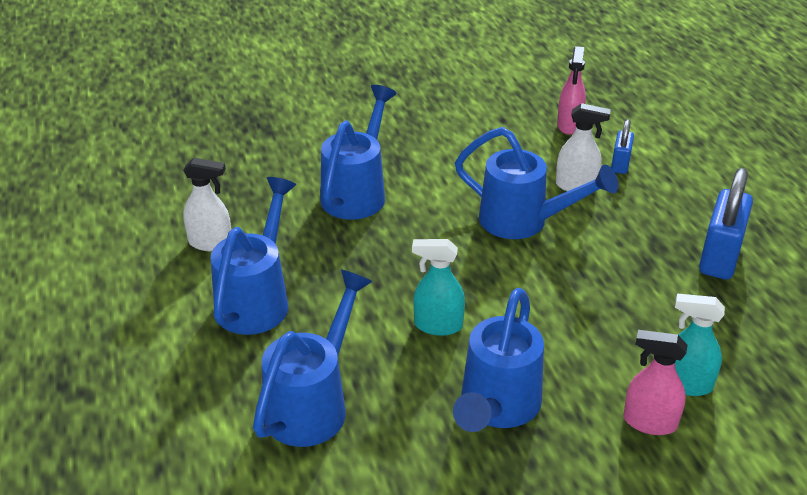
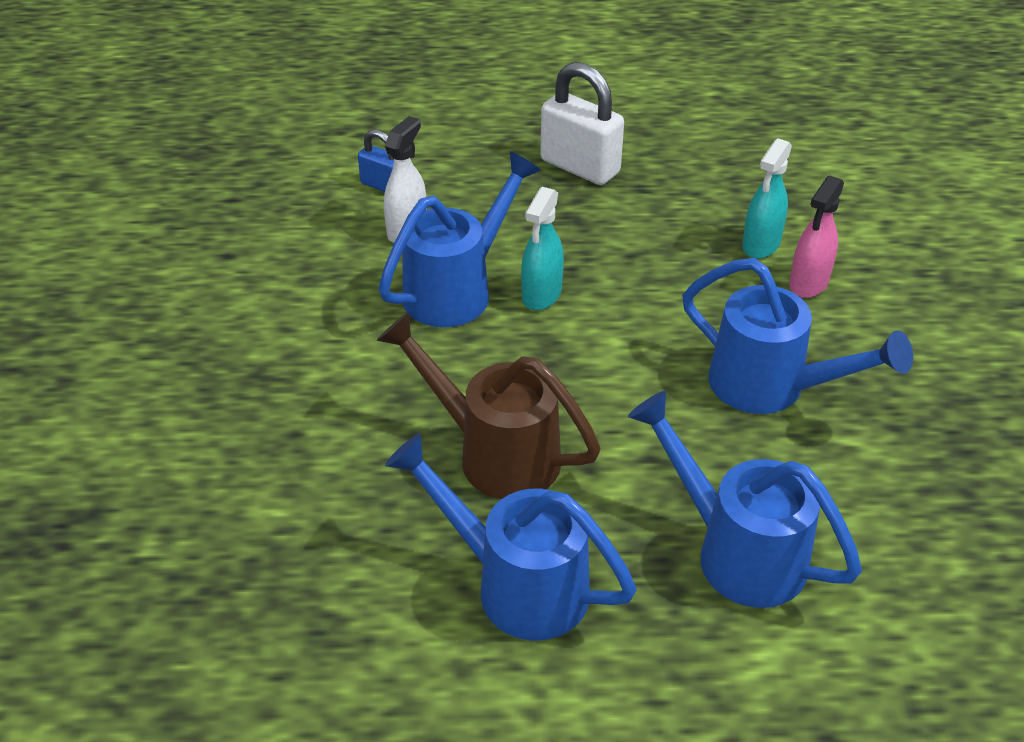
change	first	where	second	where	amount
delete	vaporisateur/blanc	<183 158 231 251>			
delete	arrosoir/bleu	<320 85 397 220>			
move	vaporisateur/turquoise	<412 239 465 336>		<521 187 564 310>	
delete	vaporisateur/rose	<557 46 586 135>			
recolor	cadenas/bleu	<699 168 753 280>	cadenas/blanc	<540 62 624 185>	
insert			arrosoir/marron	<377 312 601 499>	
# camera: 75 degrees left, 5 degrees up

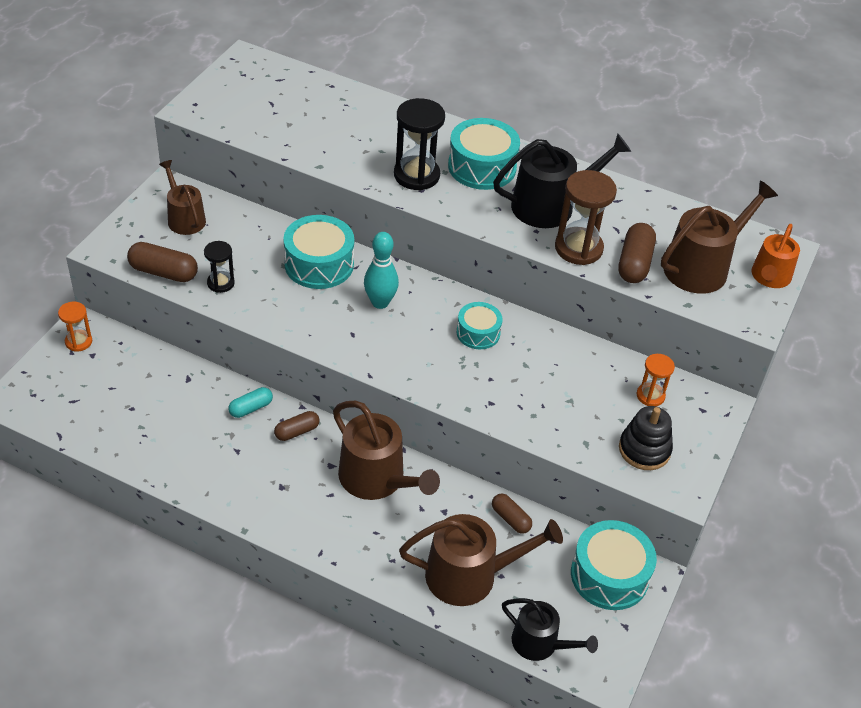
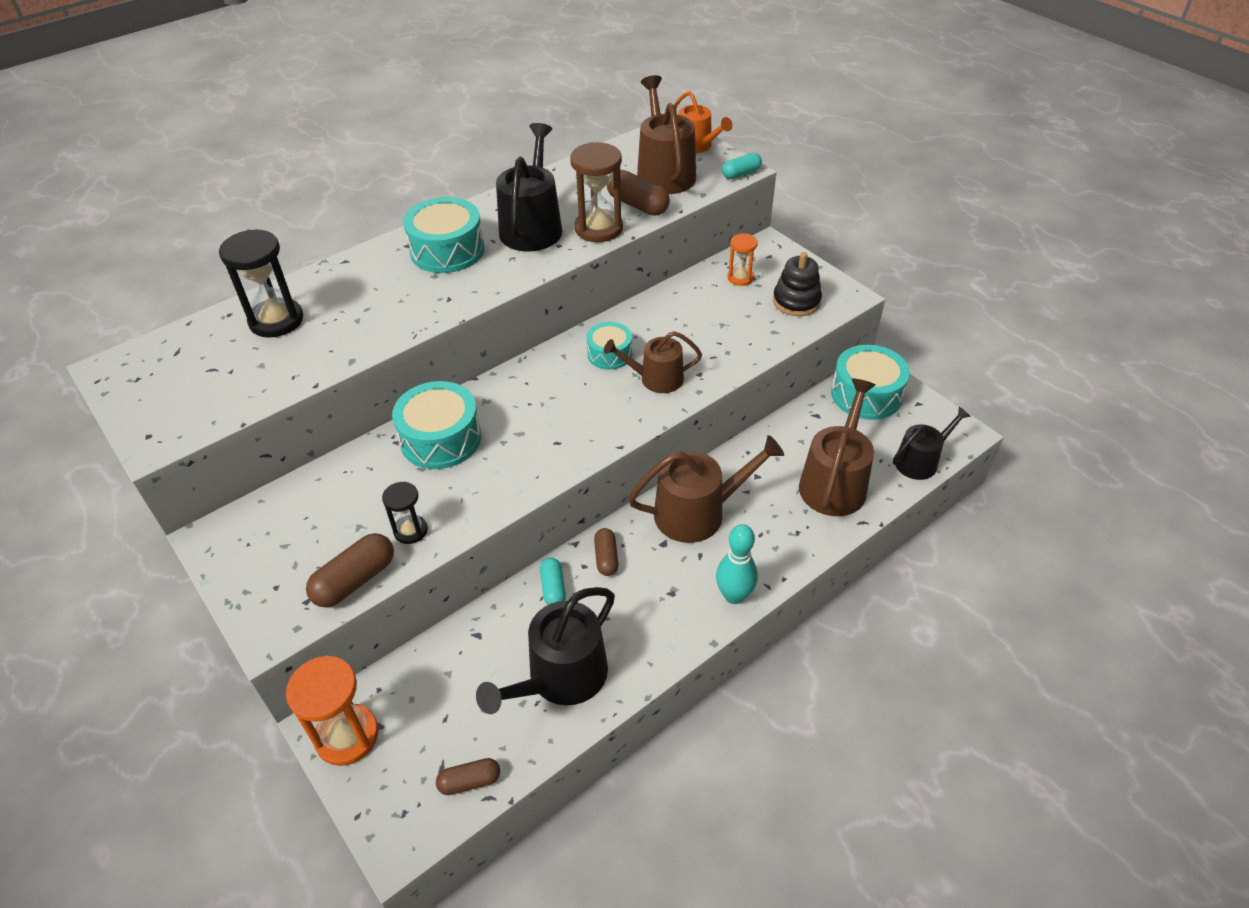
change	first	where	second	where	amount
resize	sablier/orange	<58 302 92 352>		<286 656 379 766>	x1.74
move	arrosoir/marron	<159 160 206 235>		<604 331 702 393>	
move	quille/turquoise	<364 232 399 309>		<716 524 758 604>	
move	sablier/noir	<394 98 445 191>		<219 230 303 338>	
move	gélule/marron	<492 494 532 534>		<436 758 500 795>	
insert			arrosoir/noir	<476 587 615 714>	
insert			gélule/turquoise	<722 153 762 179>	
# camera: 60 degrees left, 0 degrees up

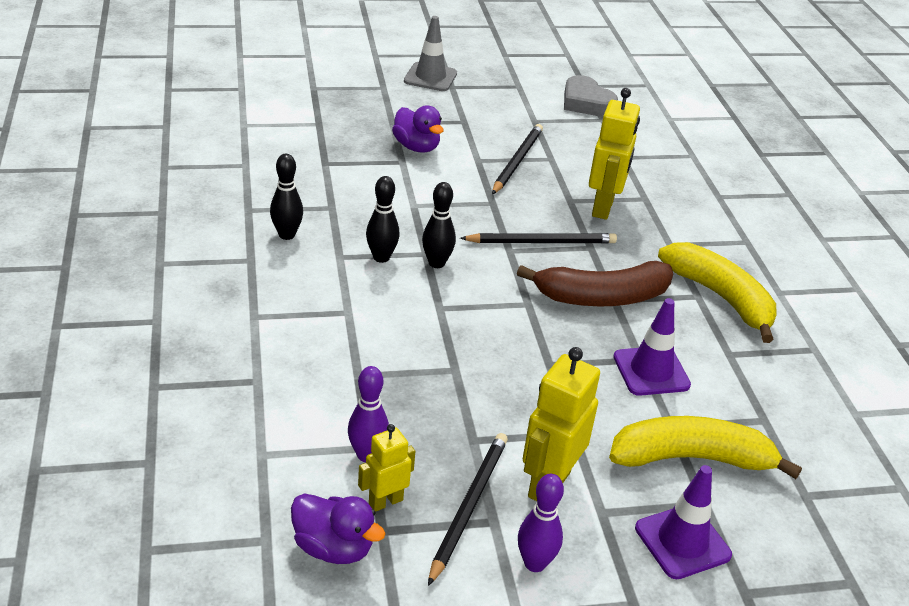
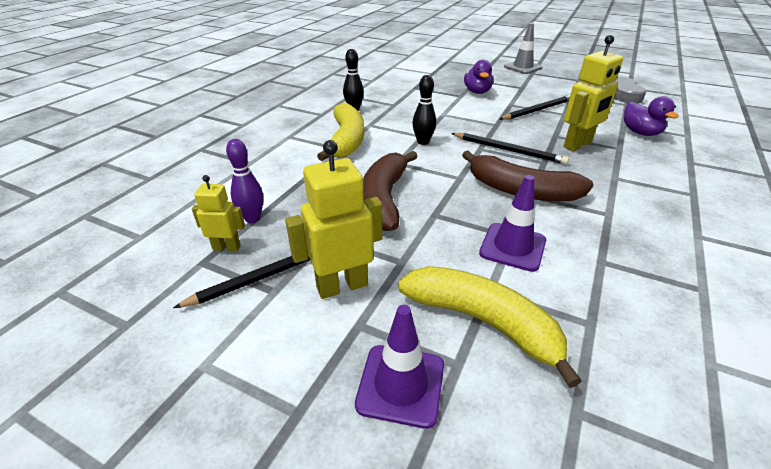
change	first	where	second	where	amount
move	canard/violet	<291 493 386 564>		<624 96 679 136>	
delete	quille/noir	<366 176 400 263>			
delete	quille/violet	<518 474 564 572>			
move	banane/jaune	<658 242 777 343>		<317 103 364 161>	
insert			banane/marron	<363 151 418 231>	
# camera: 40 degrees right, 0 degrees up

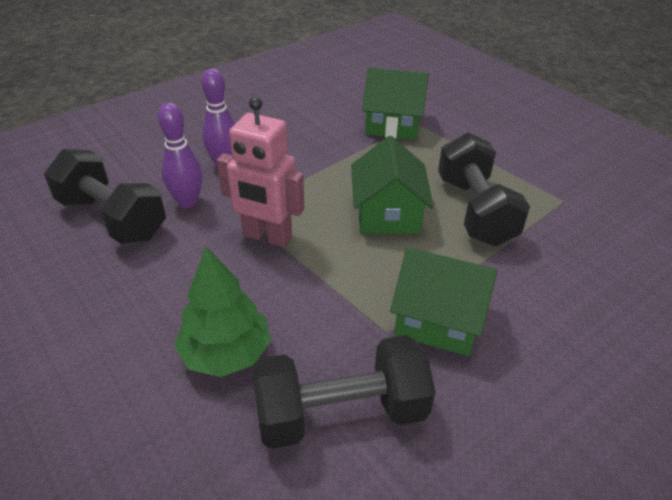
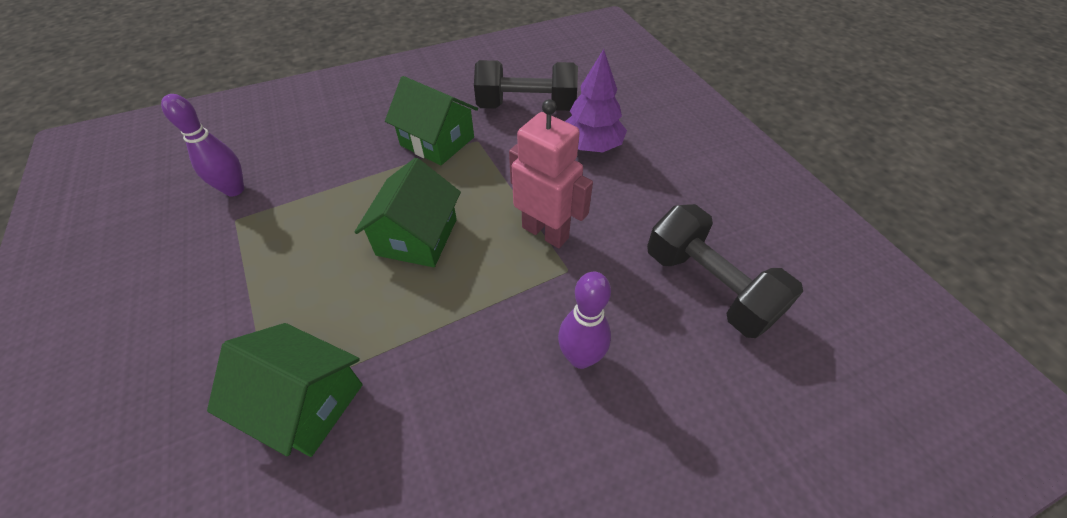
change	first	where	second	where	amount
move	quille/violet	<158 103 203 208>		<161 94 244 196>	
recolor	arbre/vert	<174 246 271 377>	arbre/violet	<565 49 627 152>	
delete	haltère/noir	<438 132 530 246>			
# camera: 165 degrees left, 10 degrees up

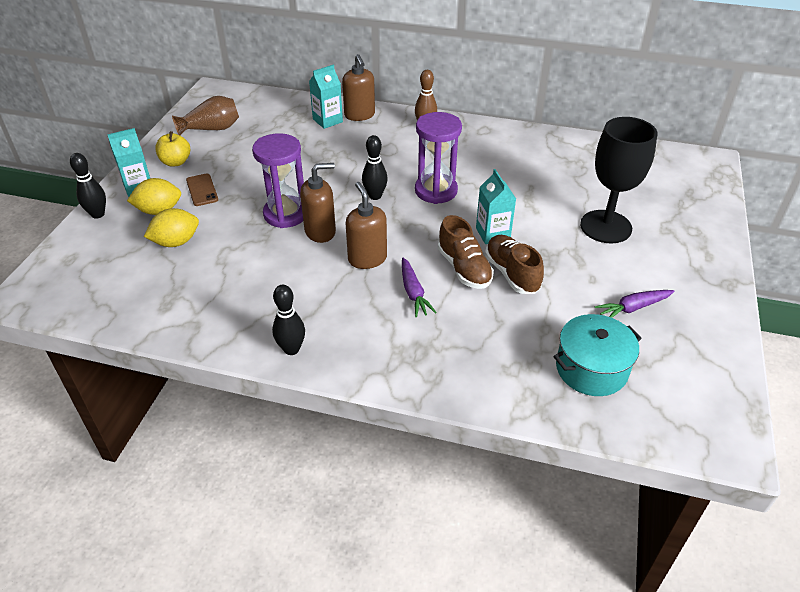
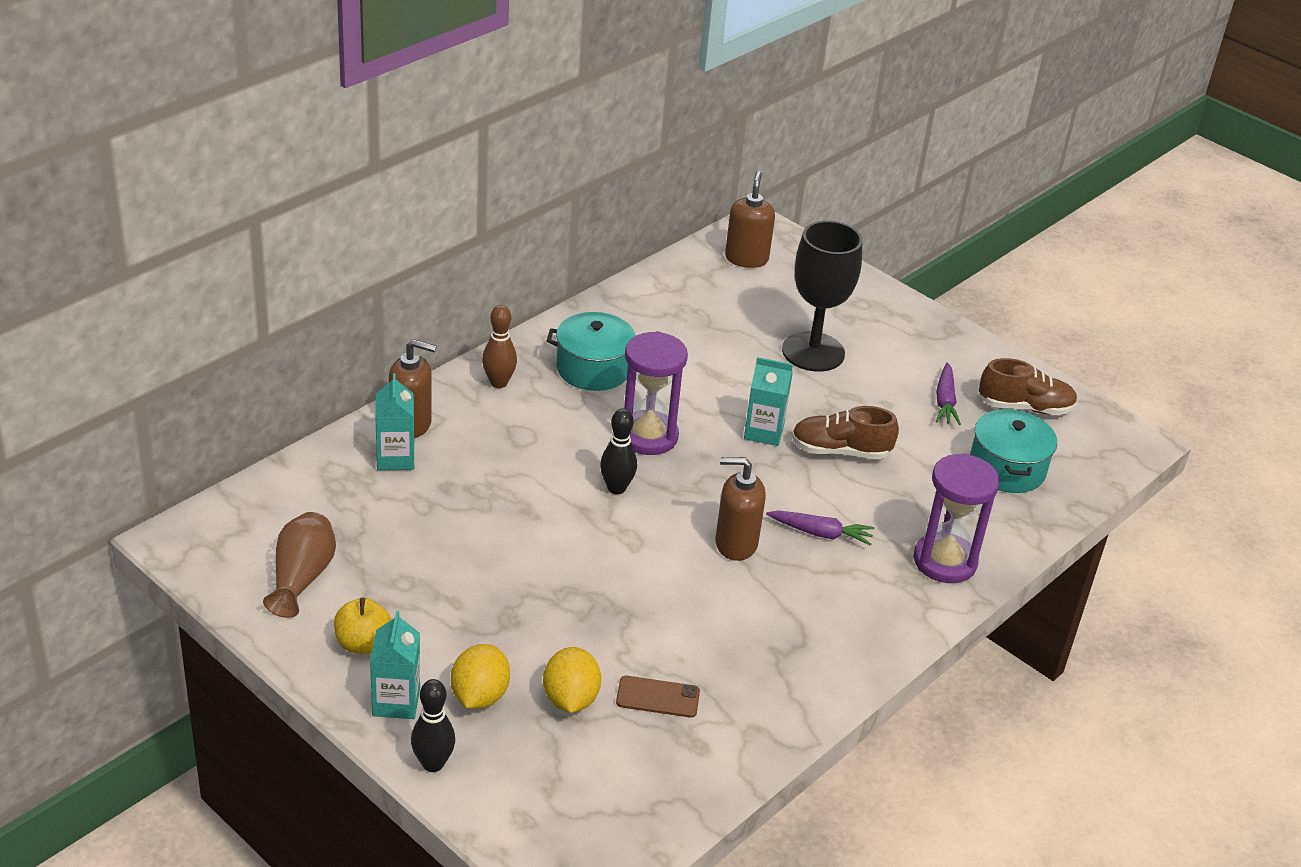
change	first	where	second	where	amount
move	téléphone/marron	<186 173 218 206>		<616 676 700 718>	
move	sablier/violet	<252 133 304 228>		<913 453 1000 583>	
delete	quille/noir	<272 285 305 355>			
move	distributeur de savon/marron	<300 163 336 243>		<725 171 775 268>	
move	chaussure/marron	<438 215 494 289>		<979 358 1078 415>	
insert			marmite/turquoise	<547 312 635 391>	
# camera: 65 degrees left, 5 degrees down

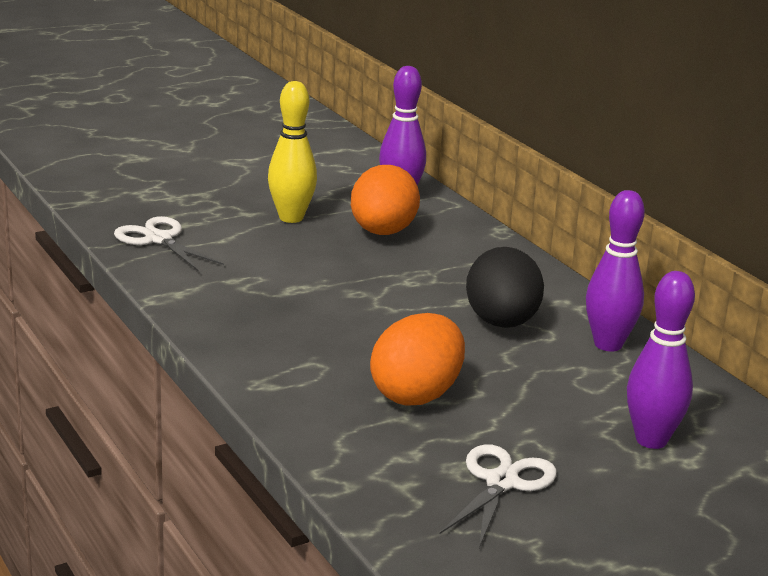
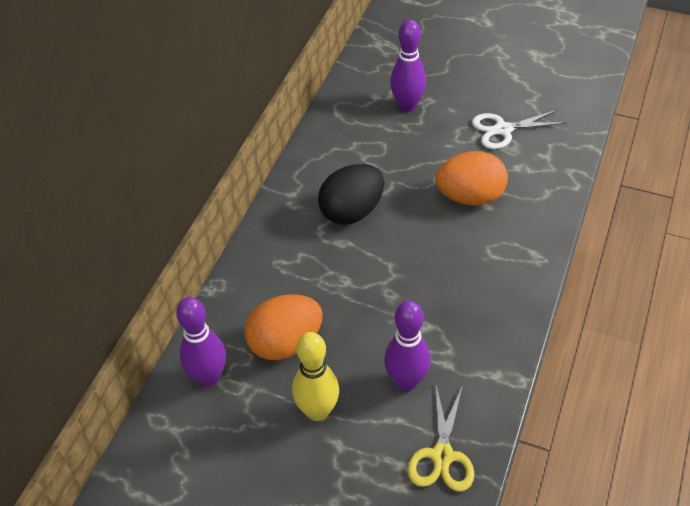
change	first	where	second	where	amount
recolor	ciseaux/blanc	<114 216 224 272>	ciseaux/jaune	<408 385 474 492>	
move	quille/violet	<586 190 645 352>		<384 301 431 391>	
# camera: 125 degrees left, 25 degrees up

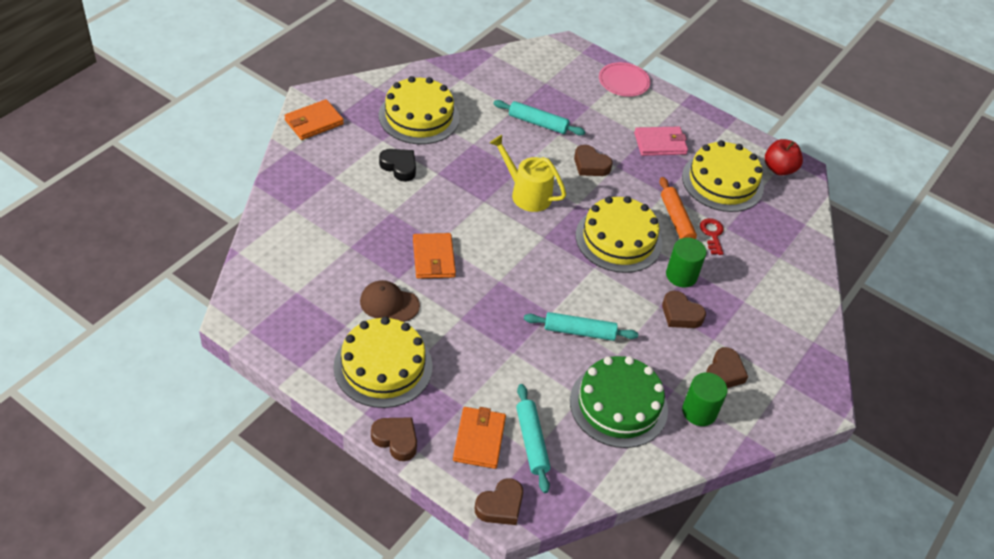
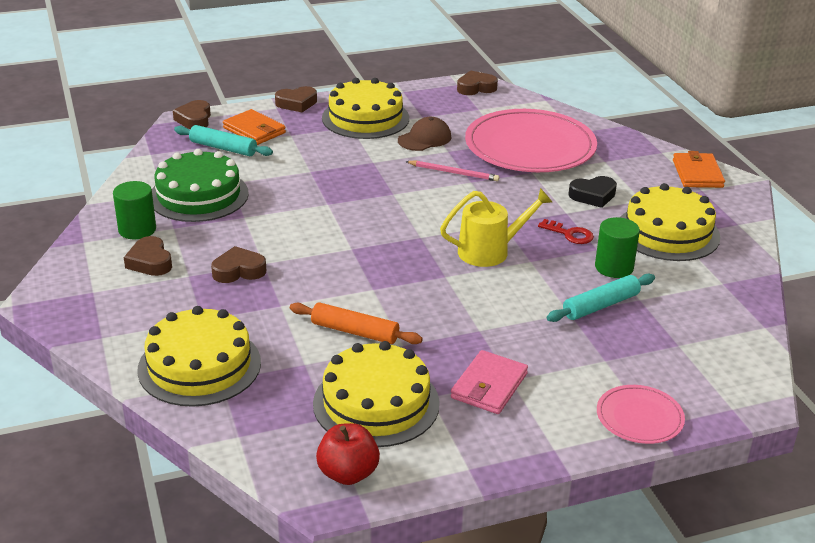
change	first	where	second	where	amount
replace	portefeuille/orange	<413 233 456 279>	crayon/rose	<405 160 499 181>	
delete	rouleau à pâtisserie/turquoise	<524 312 638 341>			
move	cœur/marron	<574 145 613 176>		<457 70 498 95>	
move	gâteau/jaune	<576 196 662 273>		<137 306 261 407>	
move	cylindre/vert	<666 238 706 287>		<595 217 640 278>	
move	clé/rouge	<700 218 724 255>		<538 219 594 244>	
insert			assiette/rose	<465 109 597 172>	
# camera: 130 degrees right, 15 degrees down

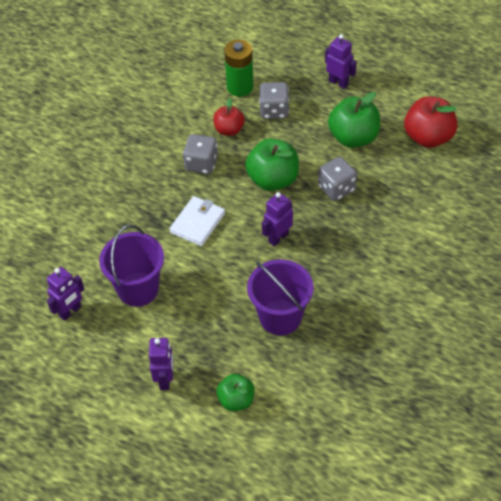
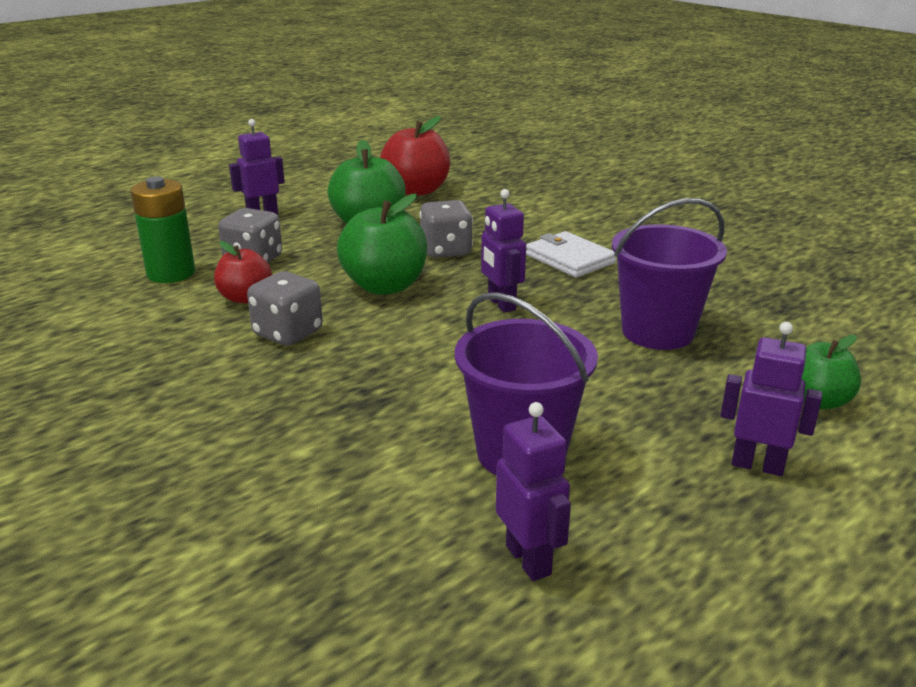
change	first	where	second	where	amount
move	portefeuille/blanc	<170 196 225 246>		<526 231 616 278>	
# camera: 70 degrees left, 25 degrees down

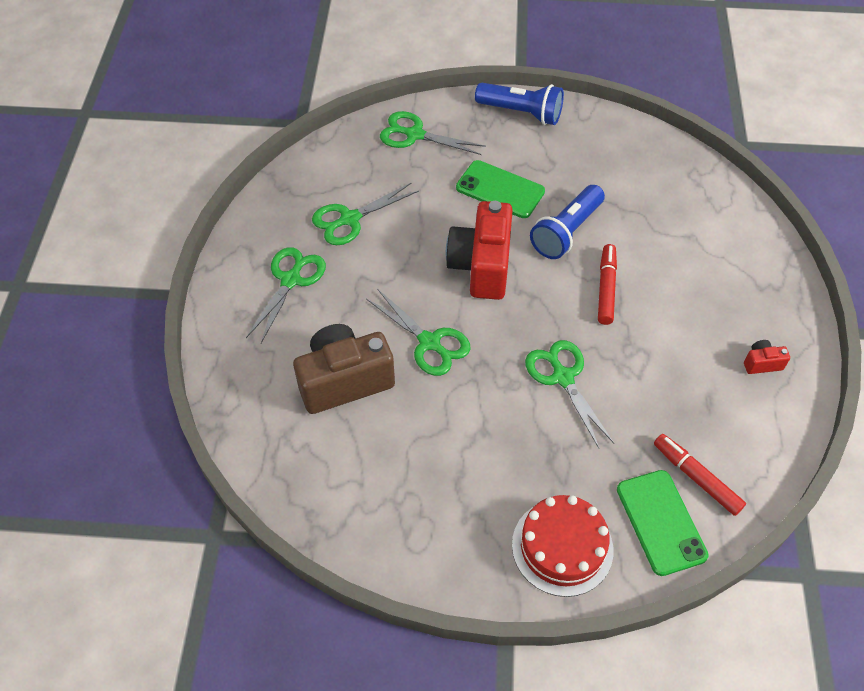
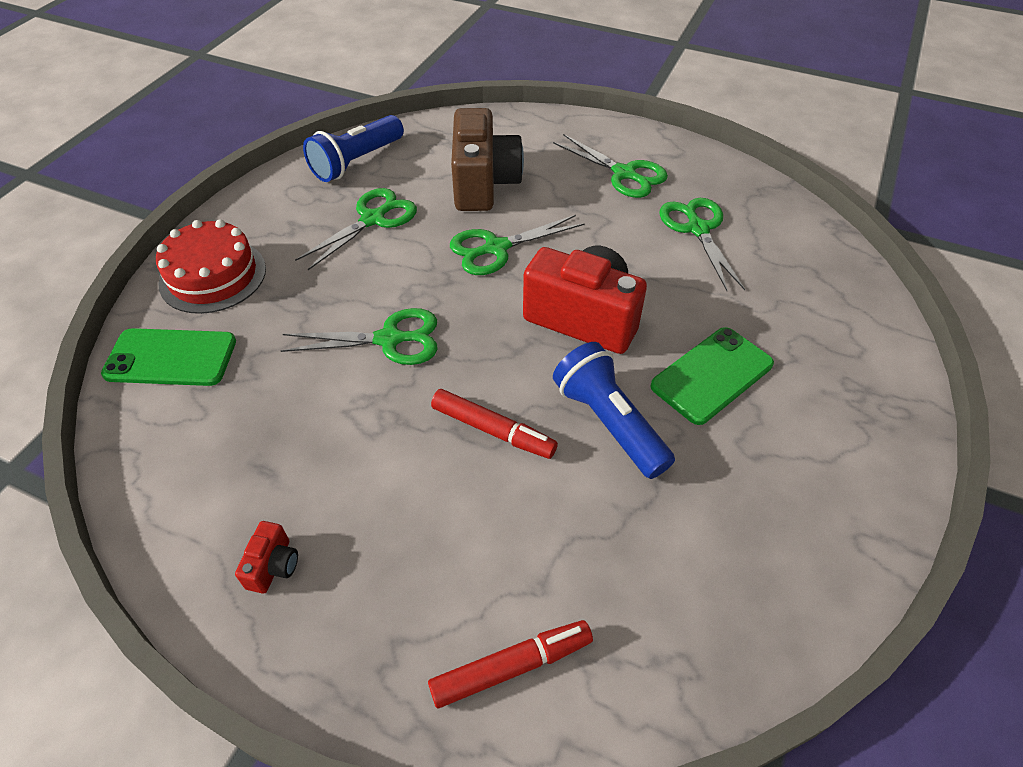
change	first	where	second	where	amount
move	ciseaux/vert	<380 111 486 155>		<295 188 417 270>	
move	lampe de poche/bleu	<475 83 564 125>		<303 115 404 182>	
move	feutre/rouge	<654 434 746 516>		<428 620 593 708>	
# camera: 110 degrees right, 5 degrees down

